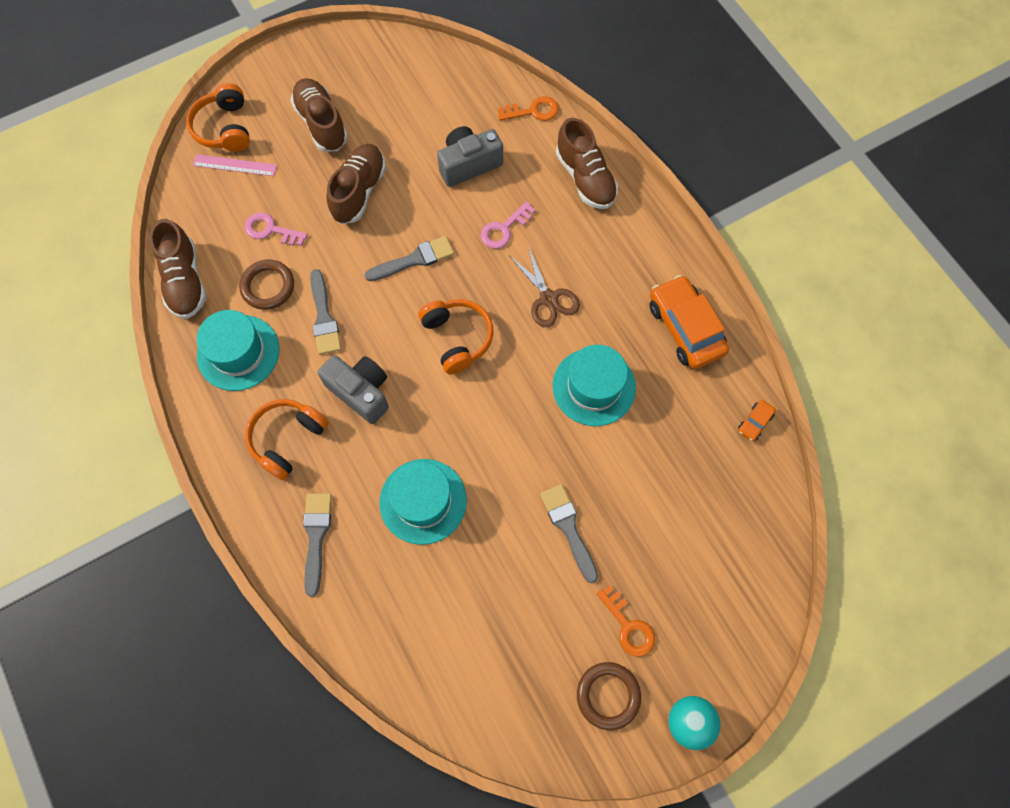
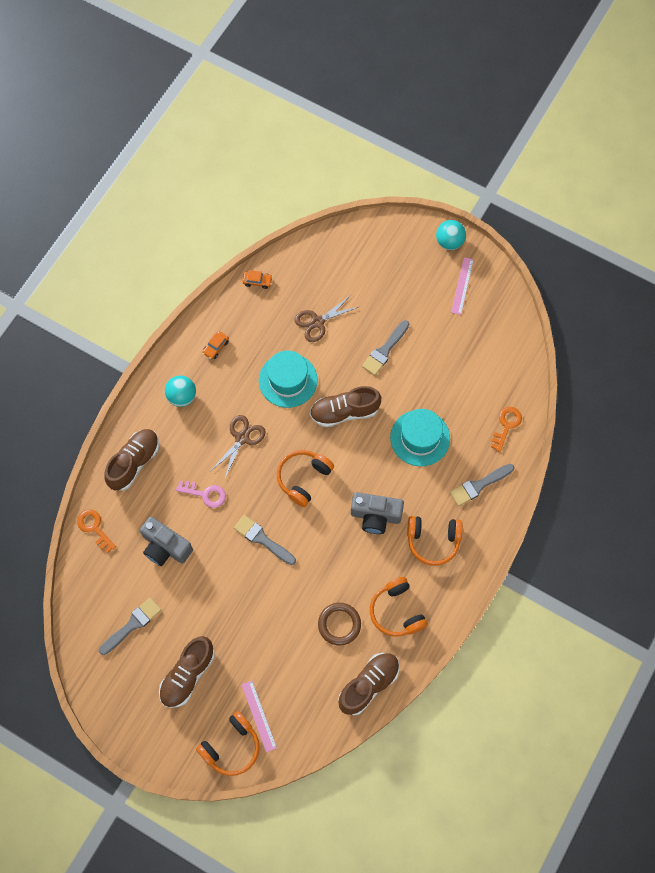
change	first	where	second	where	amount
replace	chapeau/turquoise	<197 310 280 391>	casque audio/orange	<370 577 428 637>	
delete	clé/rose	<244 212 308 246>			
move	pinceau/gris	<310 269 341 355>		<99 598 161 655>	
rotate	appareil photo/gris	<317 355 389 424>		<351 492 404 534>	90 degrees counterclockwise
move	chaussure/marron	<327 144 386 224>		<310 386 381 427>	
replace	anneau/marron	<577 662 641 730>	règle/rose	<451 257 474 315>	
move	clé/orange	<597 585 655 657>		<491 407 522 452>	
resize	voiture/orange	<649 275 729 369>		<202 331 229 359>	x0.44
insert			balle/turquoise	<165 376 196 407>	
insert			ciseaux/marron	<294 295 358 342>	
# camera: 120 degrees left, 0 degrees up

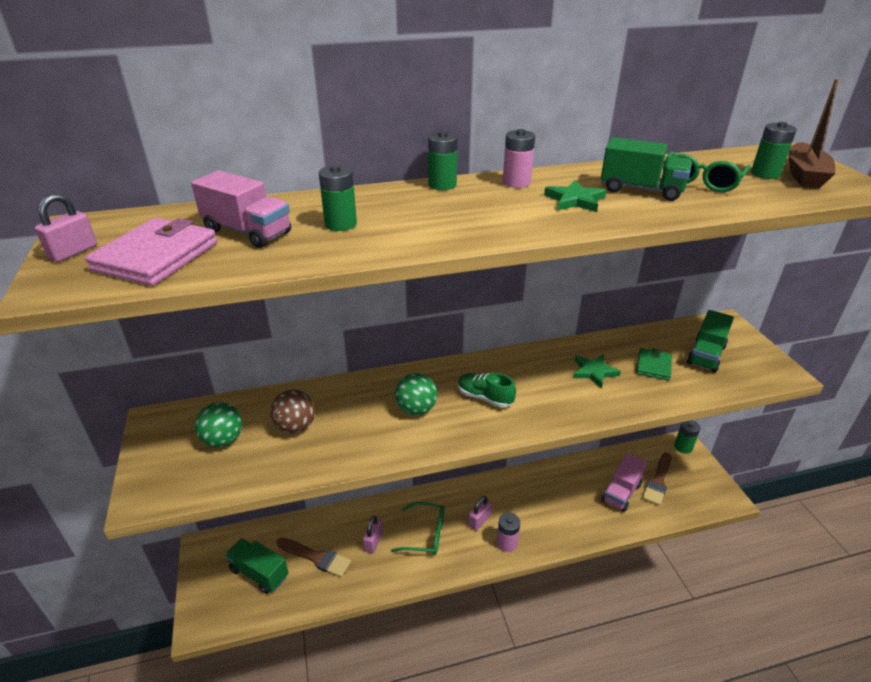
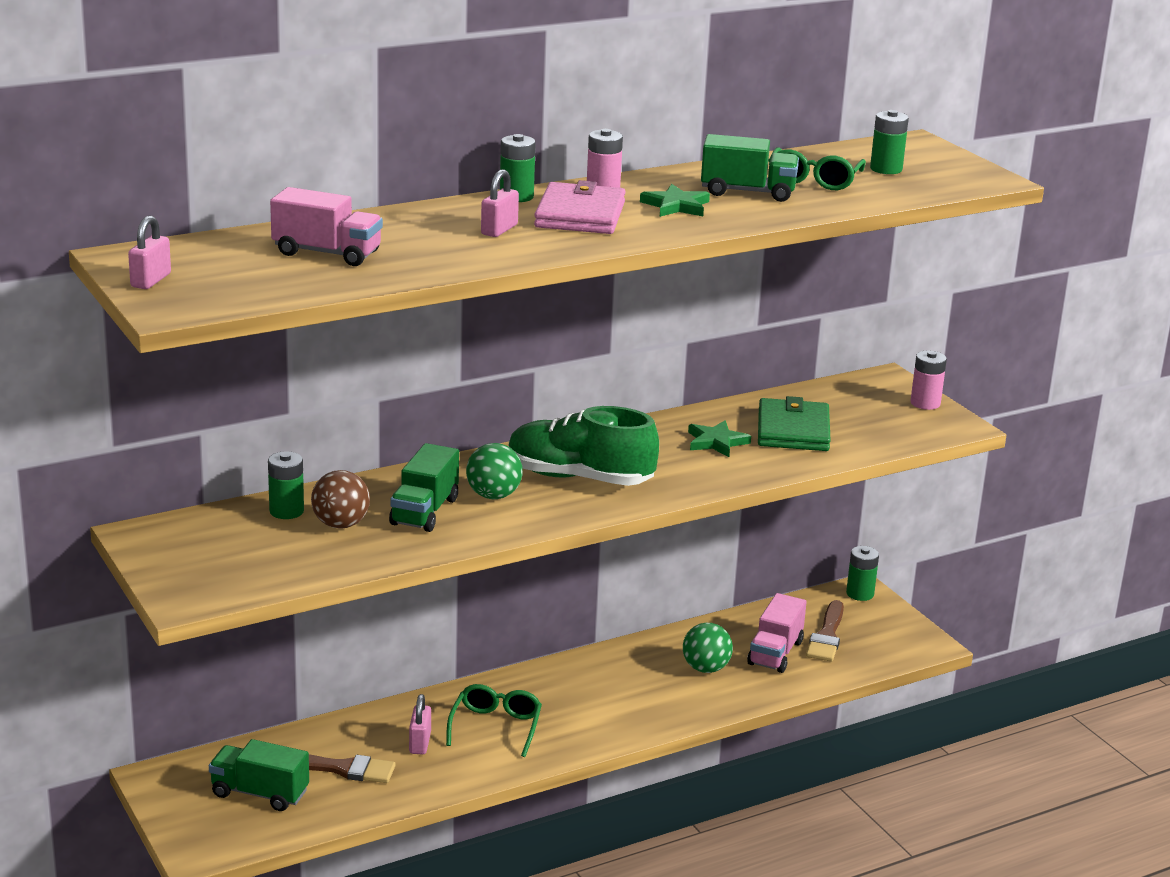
change	first	where	second	where	amount
move	portefeuille/rose	<85 218 217 286>		<534 180 626 234>	
move	balle/vert	<195 402 242 447>		<683 623 733 673>	
move	pile/vert	<319 165 357 231>		<268 451 304 519>	
rotate	lunettes/vert	<391 502 444 555>		<446 684 542 757>	75 degrees counterclockwise
resize	chaussure/vert	<458 373 516 408>		<508 406 659 486>	x1.83
move	cadenas/rose	<468 496 492 531>		<481 169 519 237>	
move	pile/rose	<497 513 520 552>		<910 351 947 410>	
resize	portefeuille/vert	<636 348 672 380>		<758 396 831 451>	x1.63
move	camion/vert	<687 310 734 373>		<389 443 459 532>	
delete	bateau/marron	<788 79 840 188>			
# camera: 15 degrees left, 10 degrees down

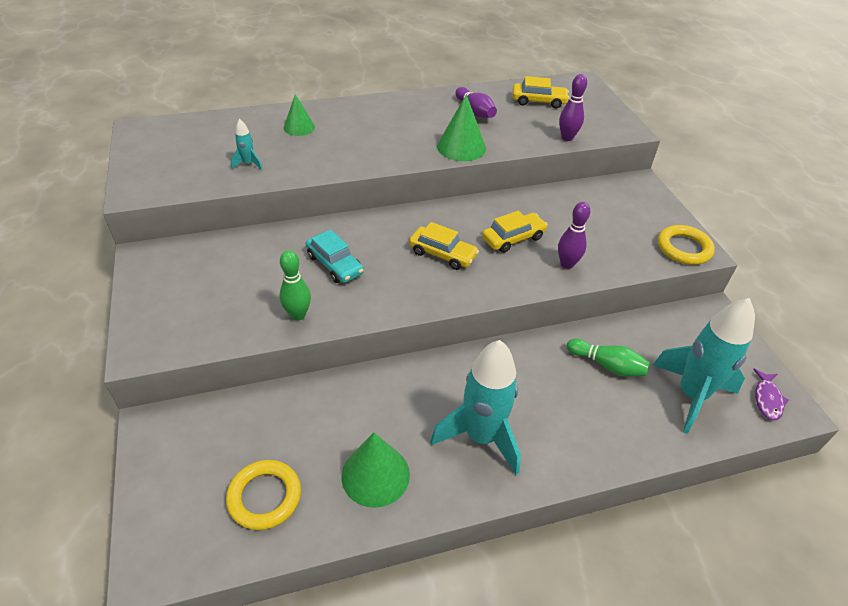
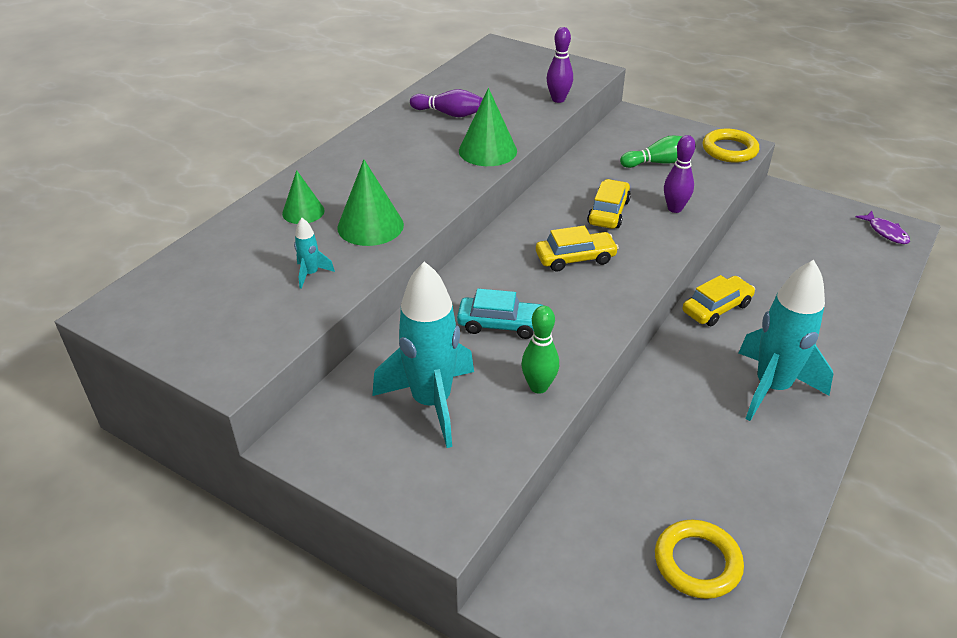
change	first	where	second	where	amount
move	cône/vert	<341 433 410 508>		<337 160 404 246>	
move	voiture/jaune	<512 76 569 109>		<683 275 755 326>	
move	quille/vert	<567 339 650 376>		<620 136 683 168>	
move	fusée/turquoise	<653 298 755 434>		<372 261 474 448>	
# camera: 40 degrees left, 5 degrees down

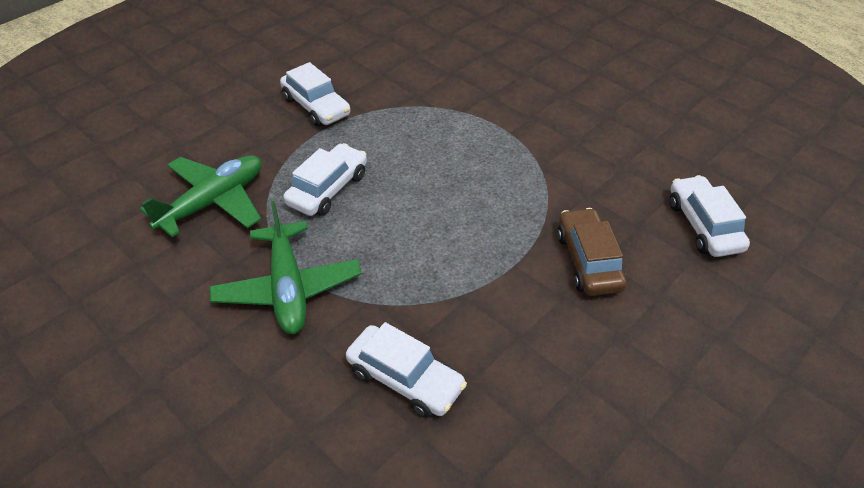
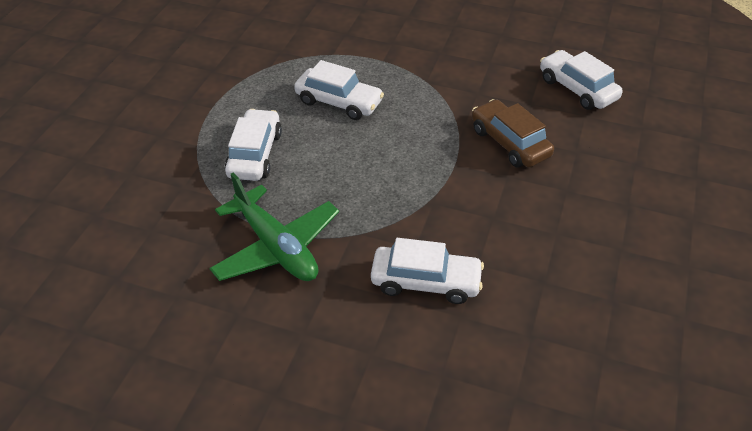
change	first	where	second	where	amount
delete	avion/vert	<140 155 262 237>			
move	voiture/blanc	<280 62 350 127>		<294 60 384 120>	
# camera: 25 degrees left, 0 degrees up

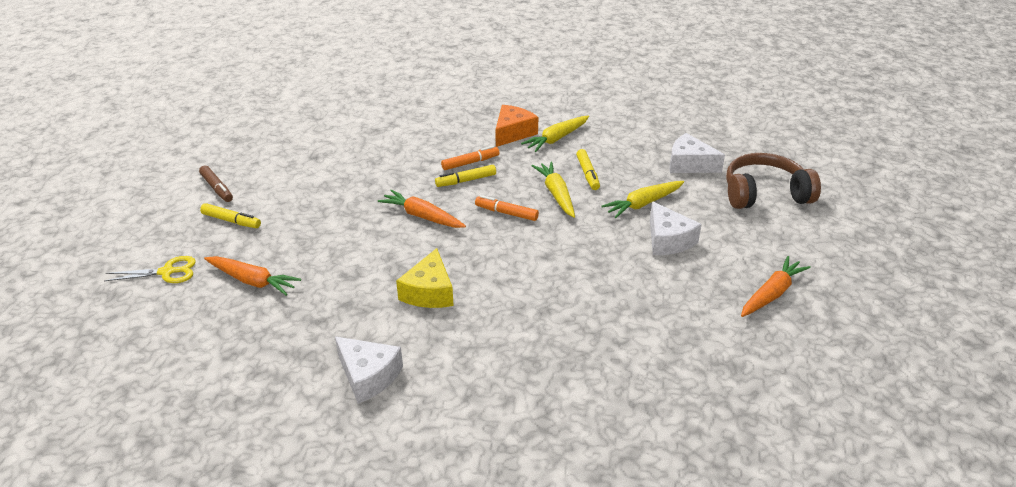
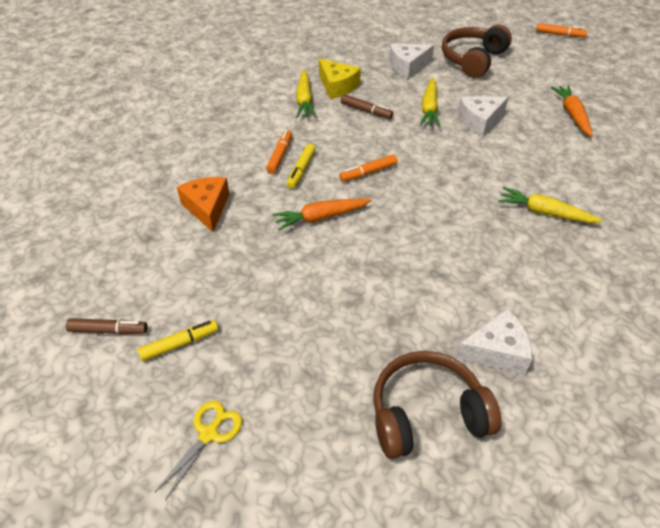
change	first	where	second	where	amount
delete	carotte/orange	<204 256 301 296>			
move	fromage/jaune	<396 248 454 308>		<319 59 361 99>	
move	fromage/orange	<496 105 538 147>		<177 177 230 232>	
move	carotte/jaune	<532 162 575 218>		<498 187 603 223>	
recolor	feutre/jaune	<576 149 600 190>	feutre/marron	<341 94 393 119>	
rotate	fromage/blanc	<650 201 702 255>		<457 96 508 136>	135 degrees clockwise
insert			casque audio/marron	<373 351 502 459>	
insert			feutre/orange	<536 23 587 38>	
# camera: 50 degrees left, 10 degrees up

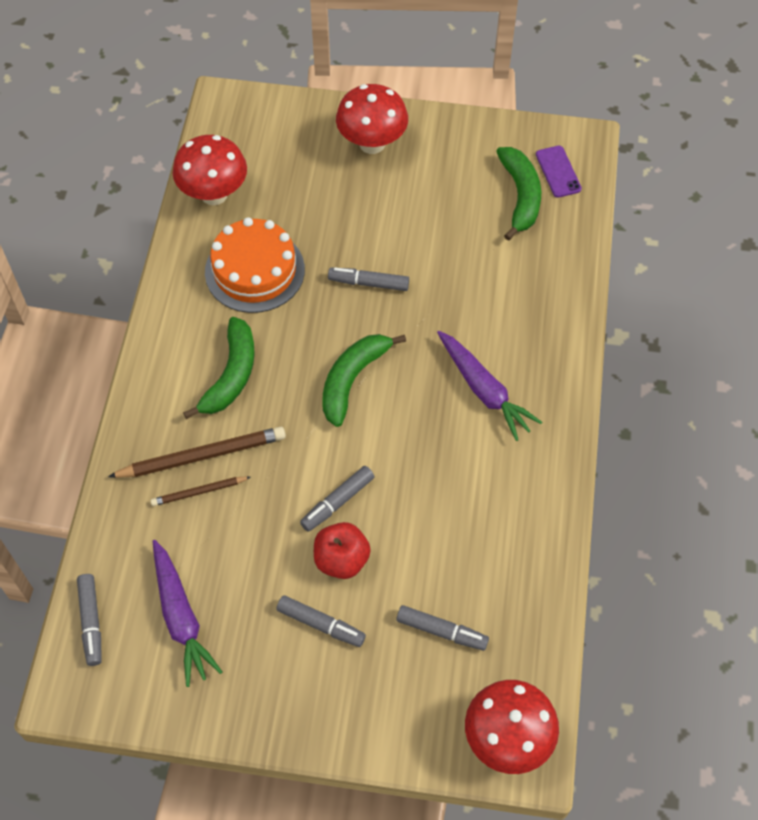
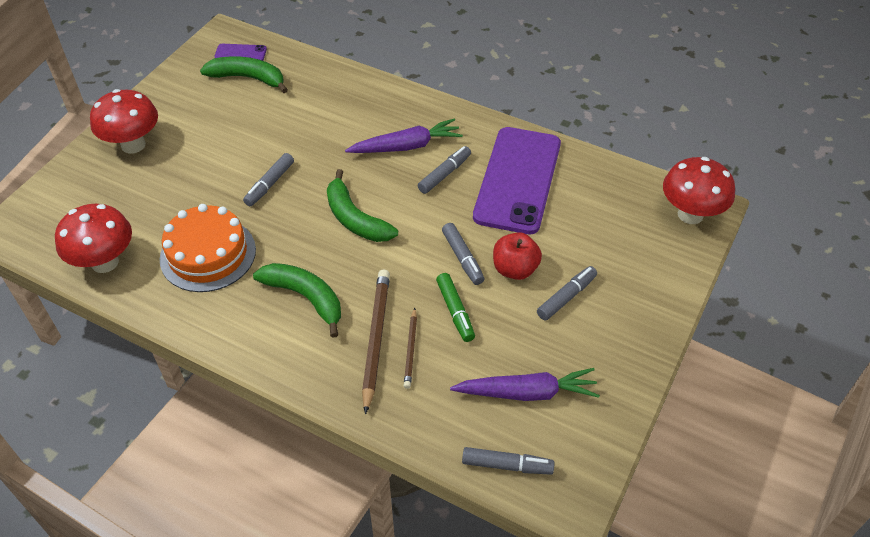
change	first	where	second	where	amount
move	feutre/gris	<396 605 489 651>		<418 146 471 194>	
insert			feutre/vert	<436 273 475 342>	
insert			téléphone/violet	<473 127 561 234>	
# camera: 70 degrees left, 10 degrees down

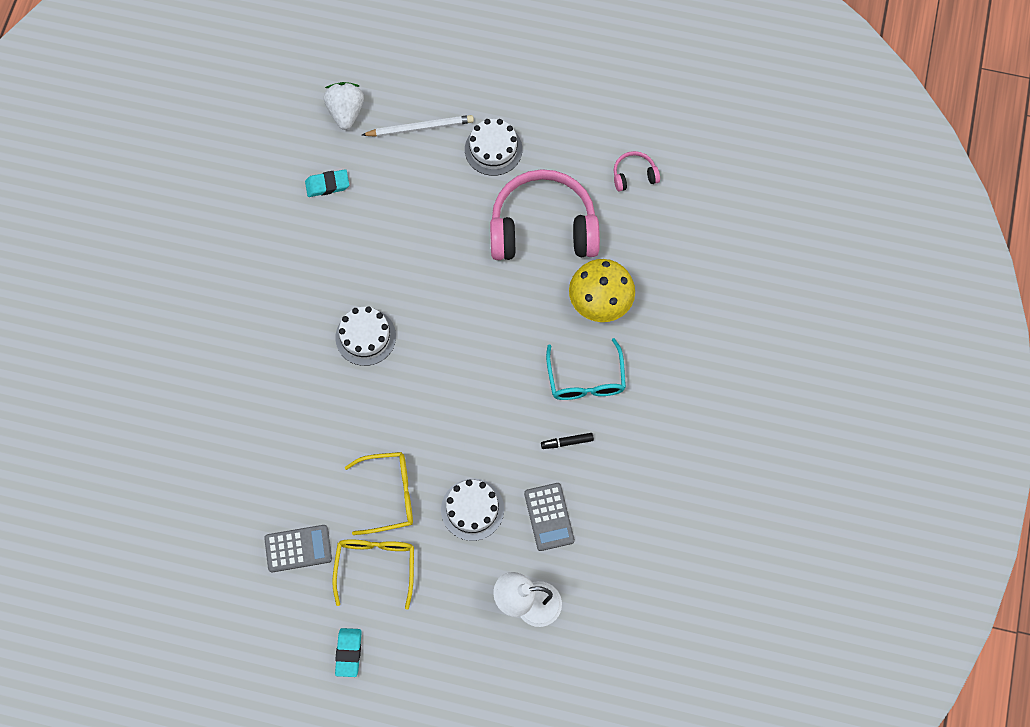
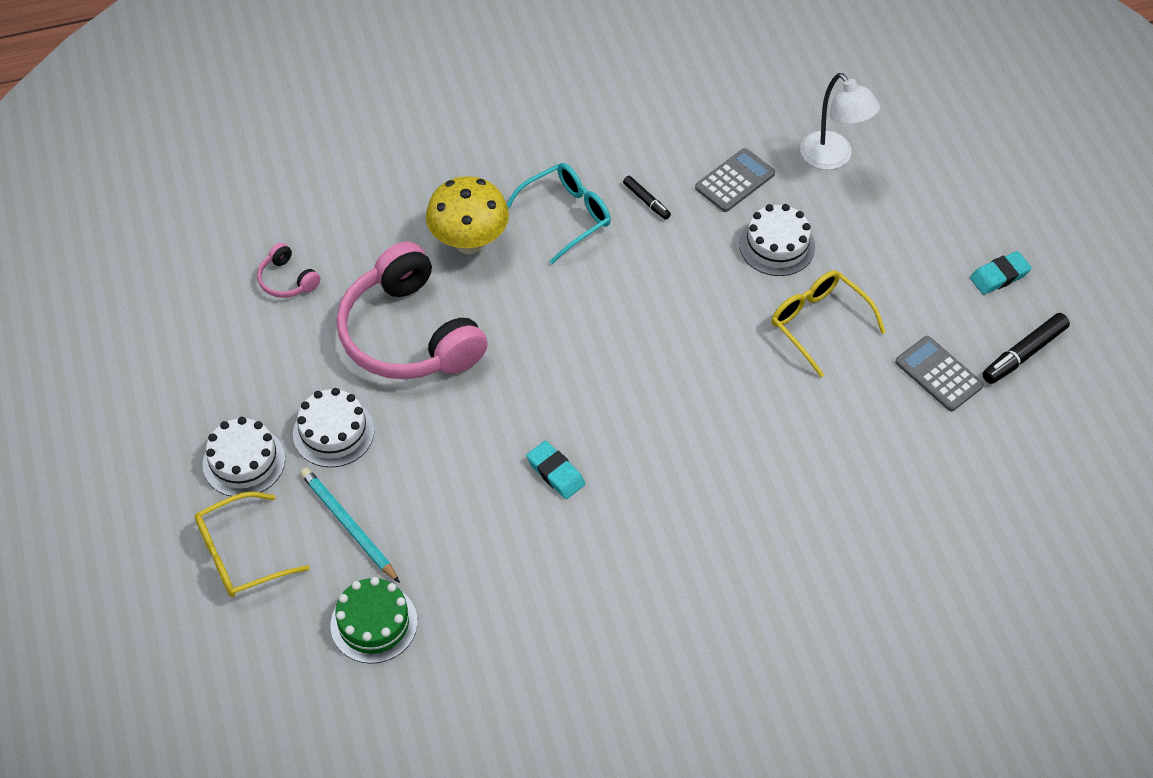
change	first	where	second	where	amount
move	gomme/turquoise	<305 169 349 197>		<526 441 585 499>	
replace	fraise/blanc	<324 82 364 130>	gâteau/vert	<331 577 418 664>	
move	lunettes/jaune	<332 539 414 610>		<195 492 310 597>	
move	gâteau/blanc	<335 306 396 366>		<203 417 285 496>	
recolor	crayon/blanc	<362 115 474 137>	crayon/turquoise	<300 467 400 583>	
insert			feutre/noir	<982 313 1070 384>	
# camera: 120 degrees left, 15 degrees down

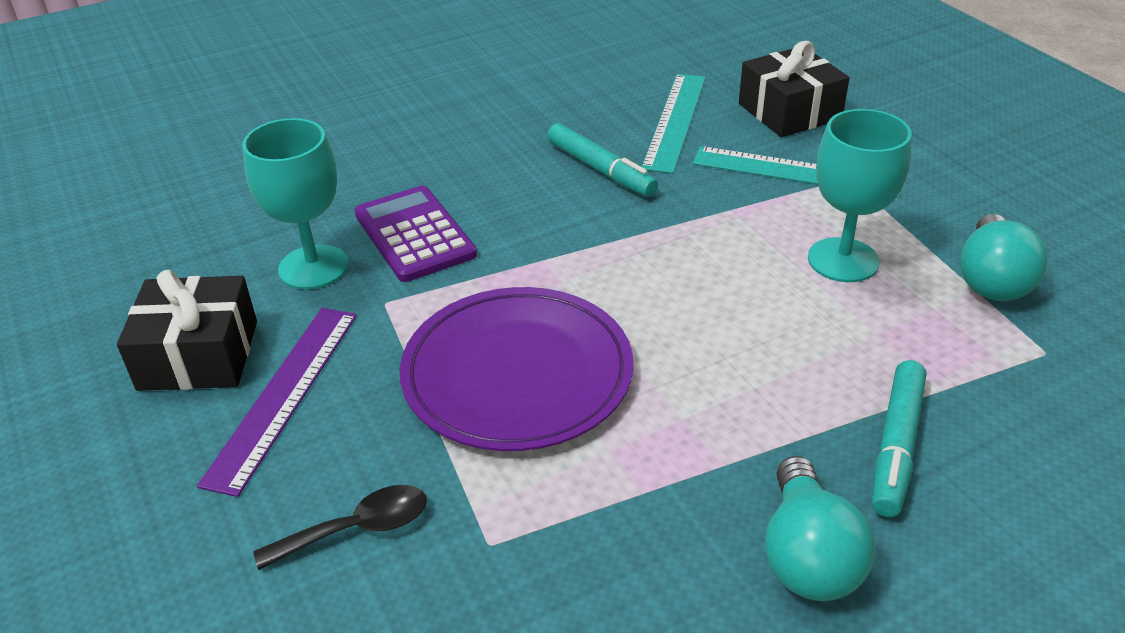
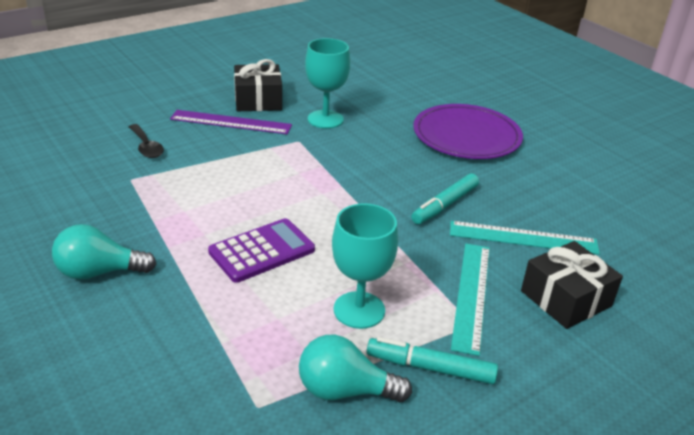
change	first	where	second	where	amount
move	calculatrice/violet	<354 186 477 282>		<208 218 315 283>	
move	assiette/violet	<400 287 634 451>		<413 104 523 159>	
move	feutre/turquoise	<872 360 926 517>		<367 337 498 384>	
# camera: 80 degrees right, 5 degrees down

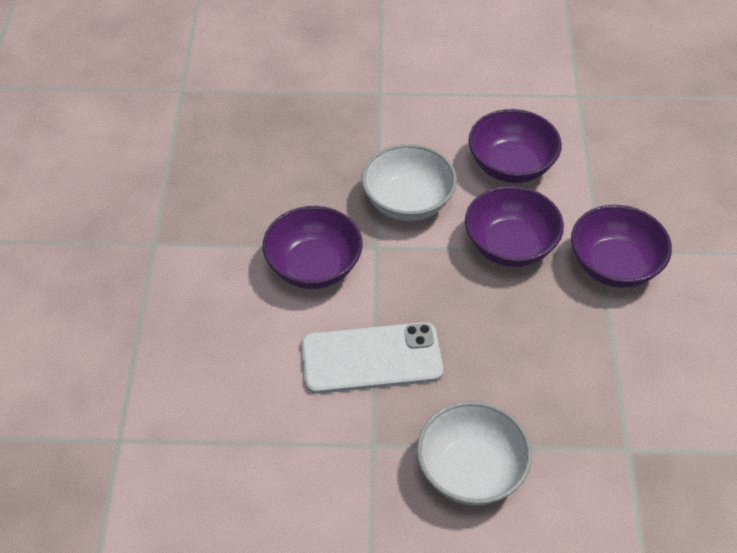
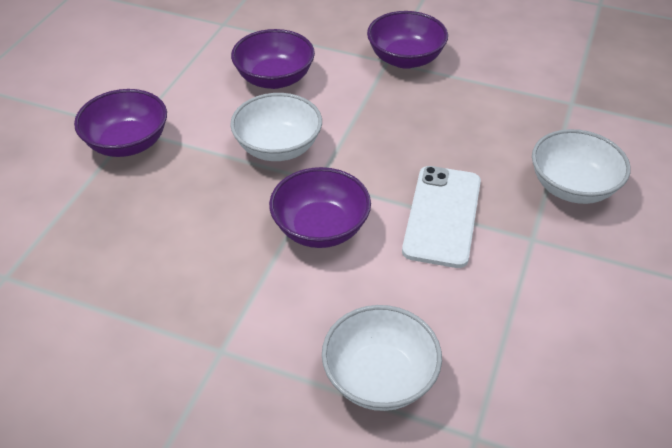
change	first	where	second	where	amount
move	bol/violet	<465 186 564 267>		<74 89 167 157>	
insert			bol/blanc	<322 305 442 411>	
# camera: 70 degrees left, 5 degrees down

